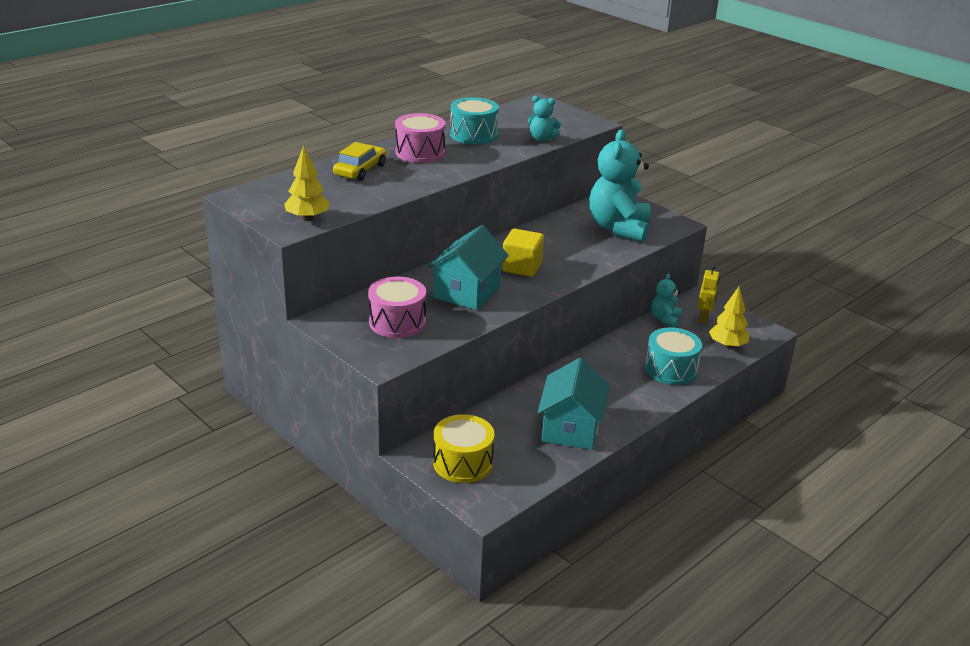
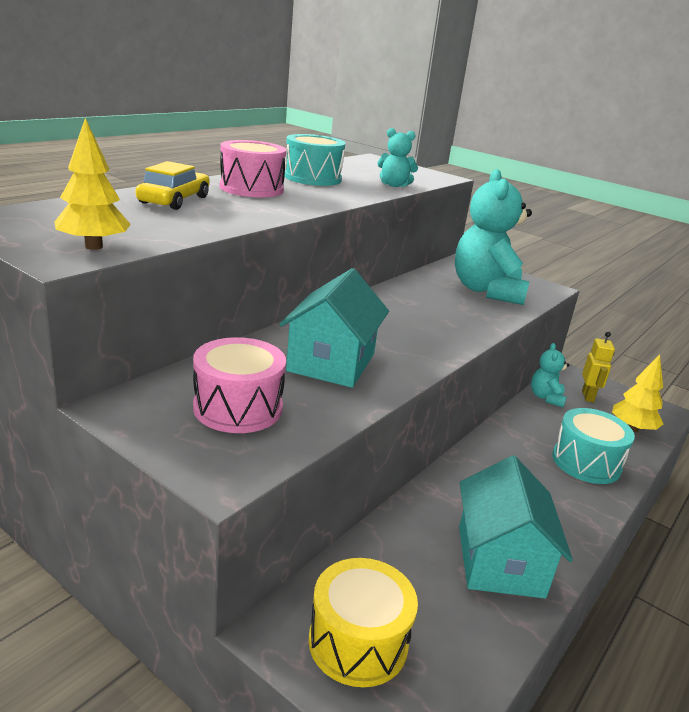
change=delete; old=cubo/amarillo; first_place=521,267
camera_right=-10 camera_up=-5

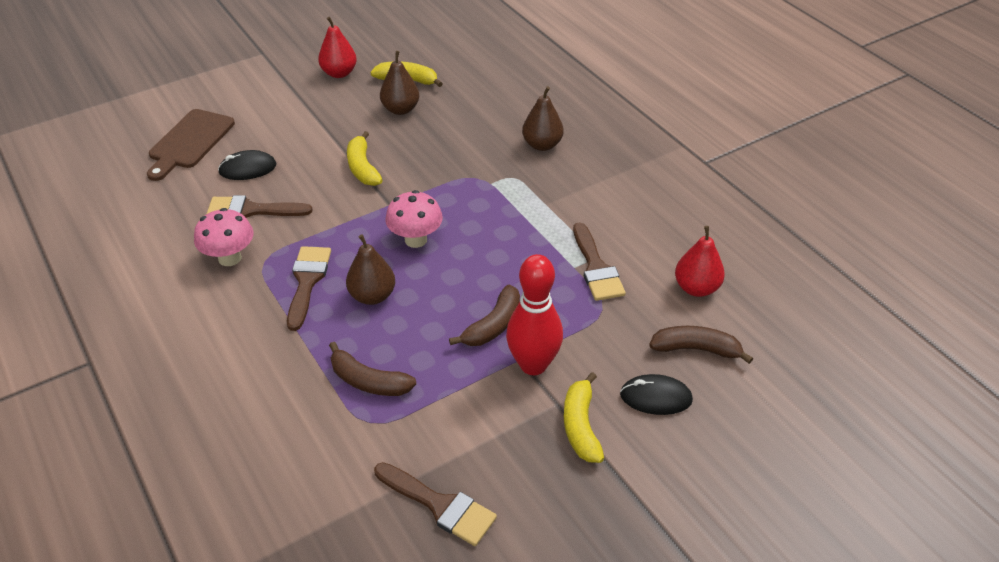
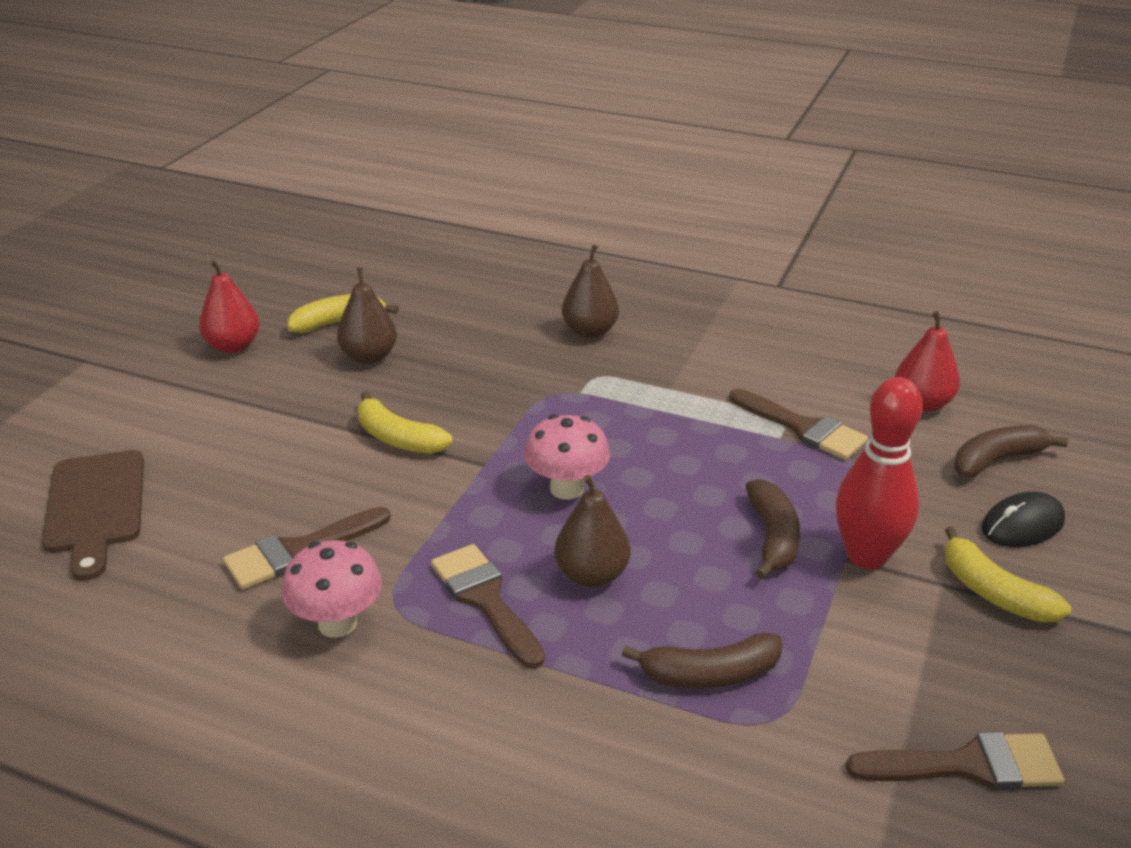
change=delete; old=ratón/negro; first_place=248,169
camera_right=-35 camera_up=-10

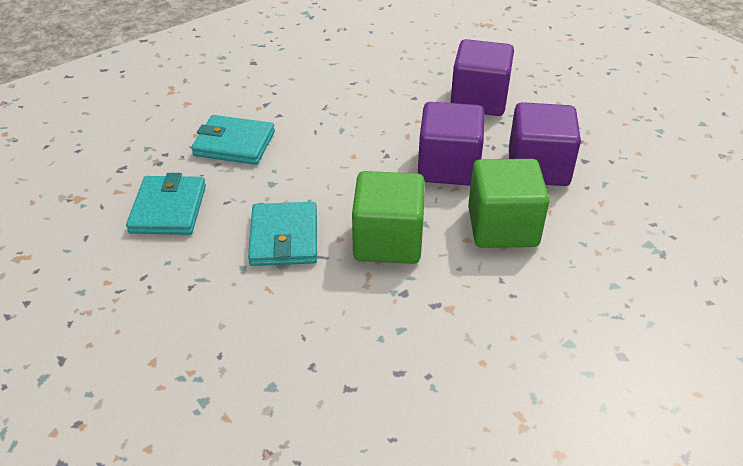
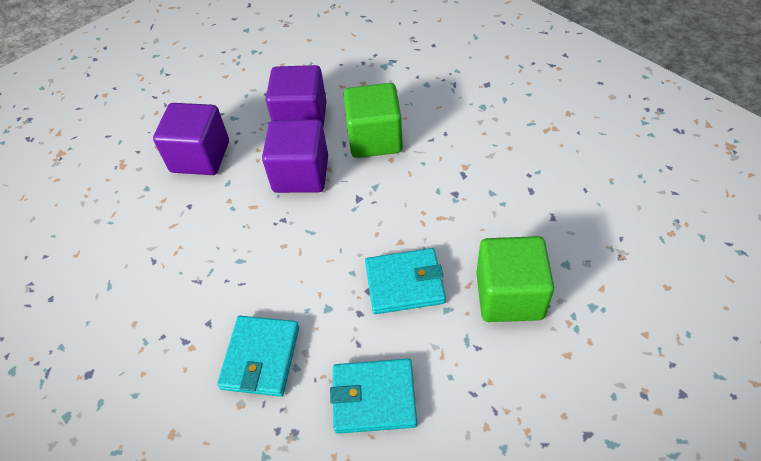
change=move; old=cubo/verde; first_place=388,241; second_place=509,295
camera_right=-90 camera_up=10

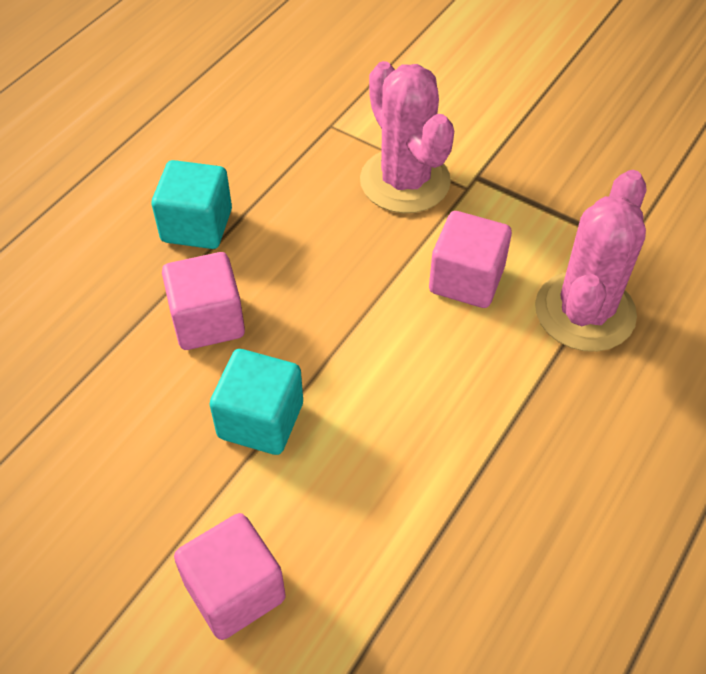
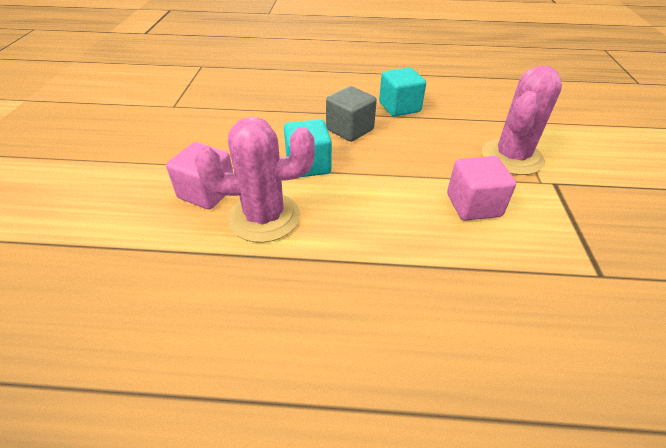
change=move; old=cactus/rosa; first_place=584,312; second_place=264,217
change=recolor; old=cubo/rosa; new=cubo/gris; first_place=208,321; second_place=350,130
camera_right=60 camera_up=-10

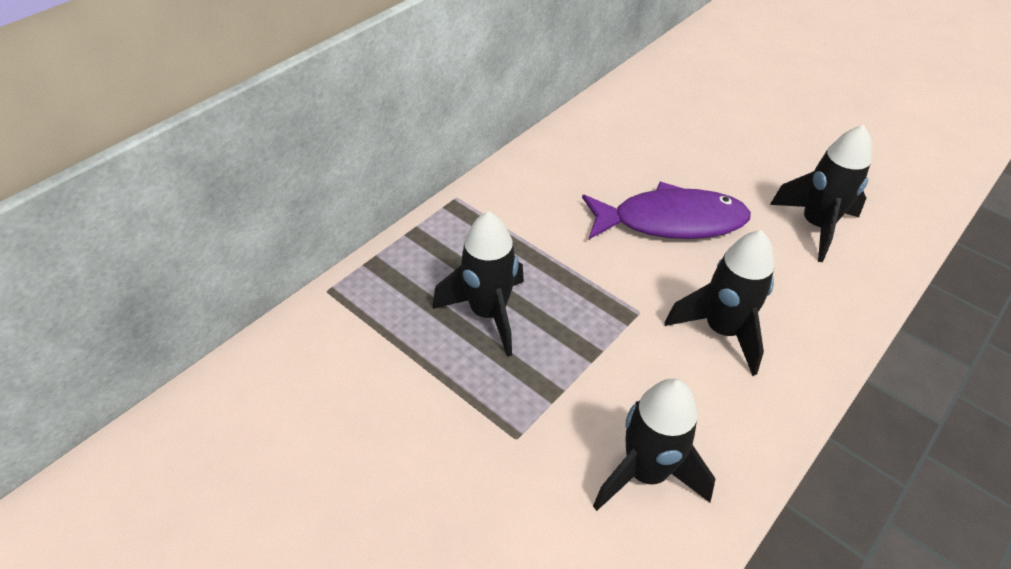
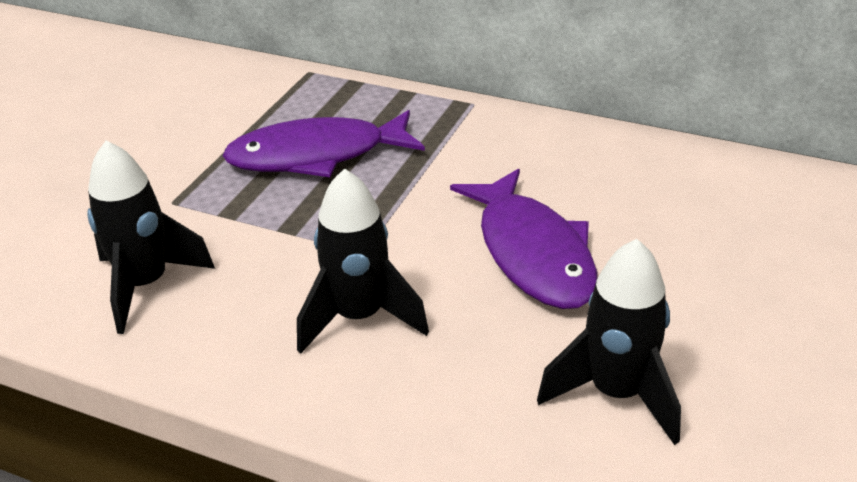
change=replace; old=cohete/negro; new=pez/morado; first_place=488,313; second_place=316,155
camera_right=75 camera_up=-10

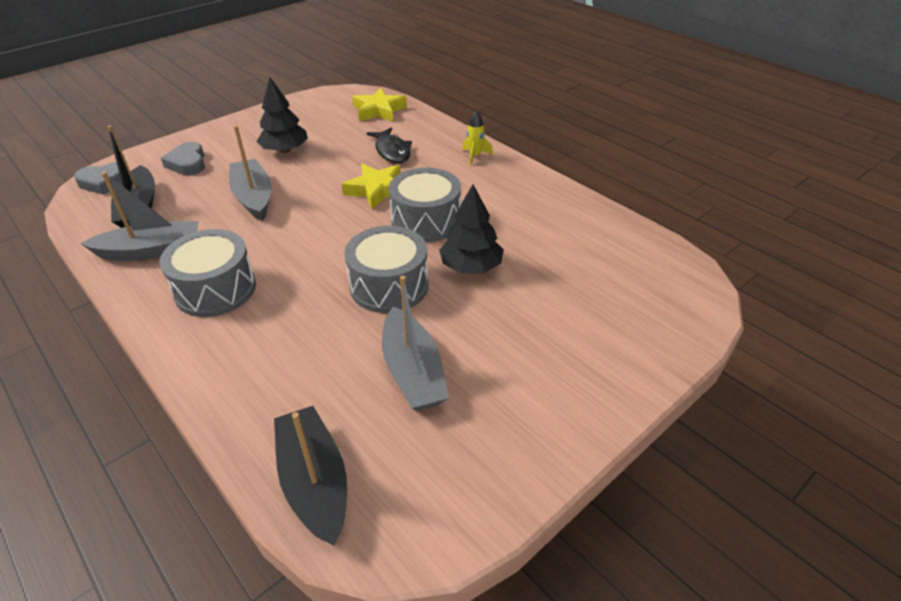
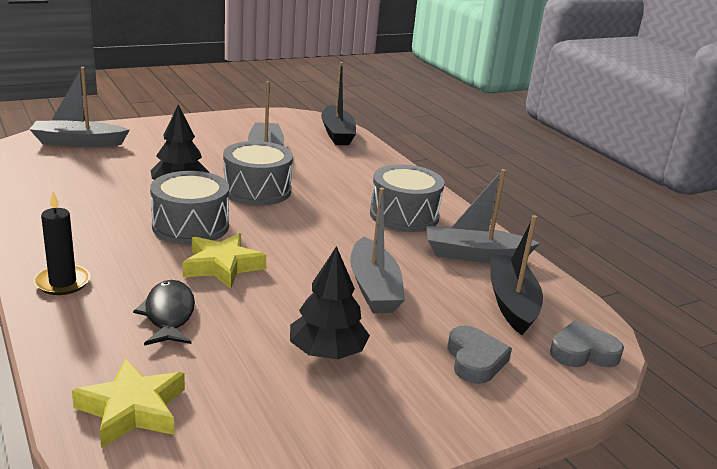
change=replace; old=cohete/amarillo; new=vela/negro; first_place=475,156; second_place=62,282
change=insert; new=barco/gris; second_place=78,142
camera_right=-170 camera_up=-15

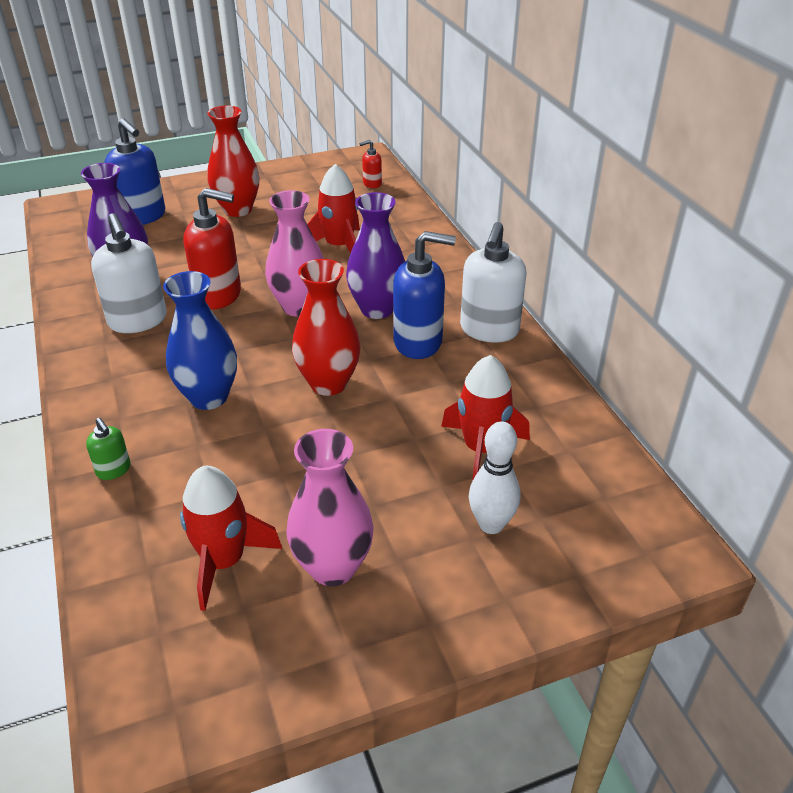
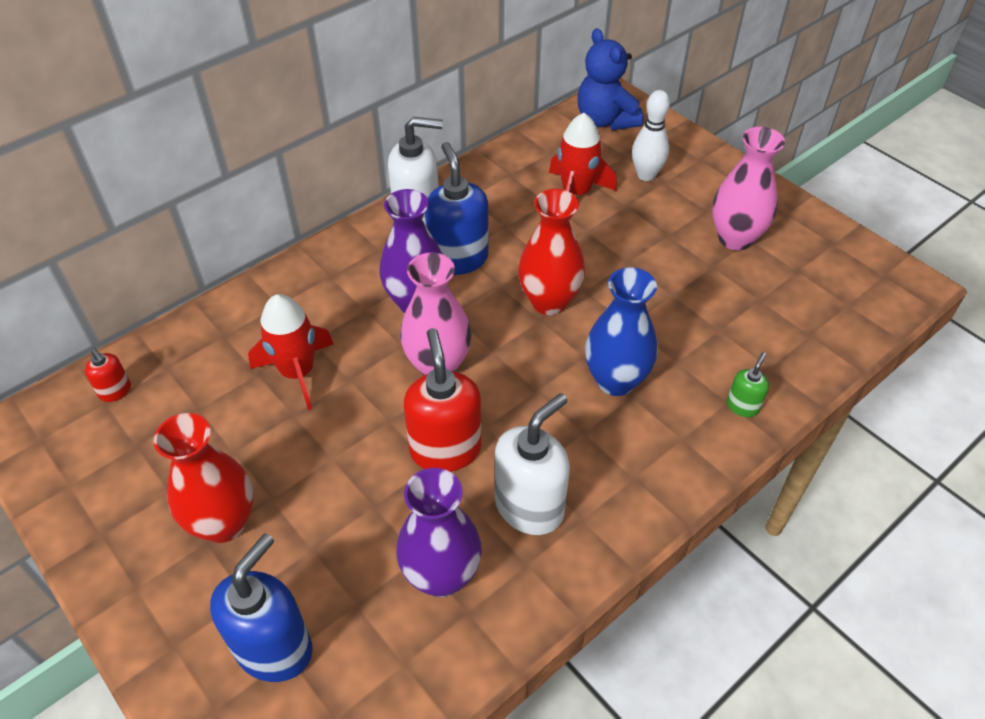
change=delete; old=cohete/rojo; first_place=224,561
change=insert; new=osito/azul; second_place=605,120
camera_right=-110 camera_up=10

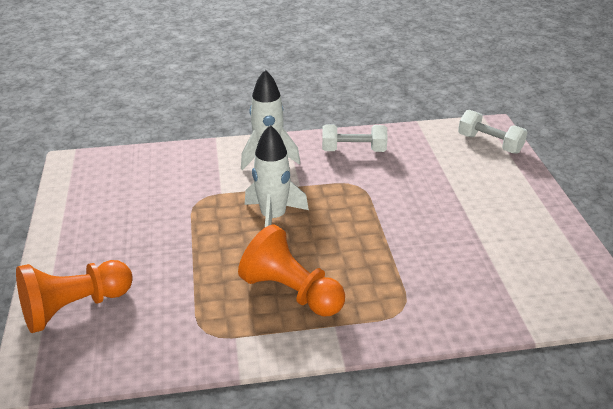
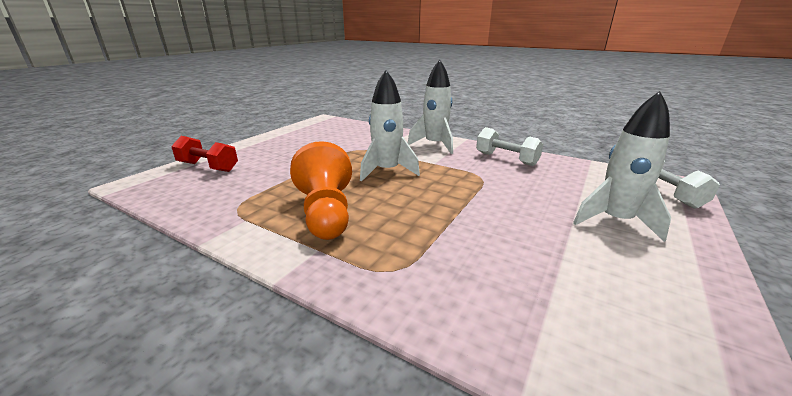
change=replace; old=peón/naranja; new=mancuerna/rojo; first_place=74,308; second_place=208,167
change=insert; new=cohete/blanco; second_place=615,221
camera_right=40 camera_up=-10

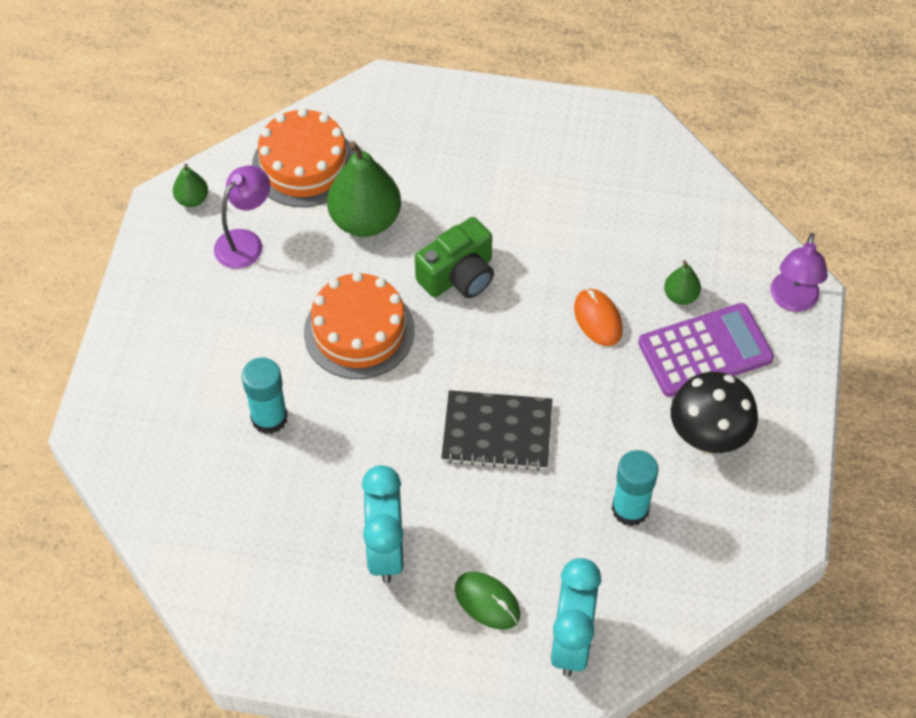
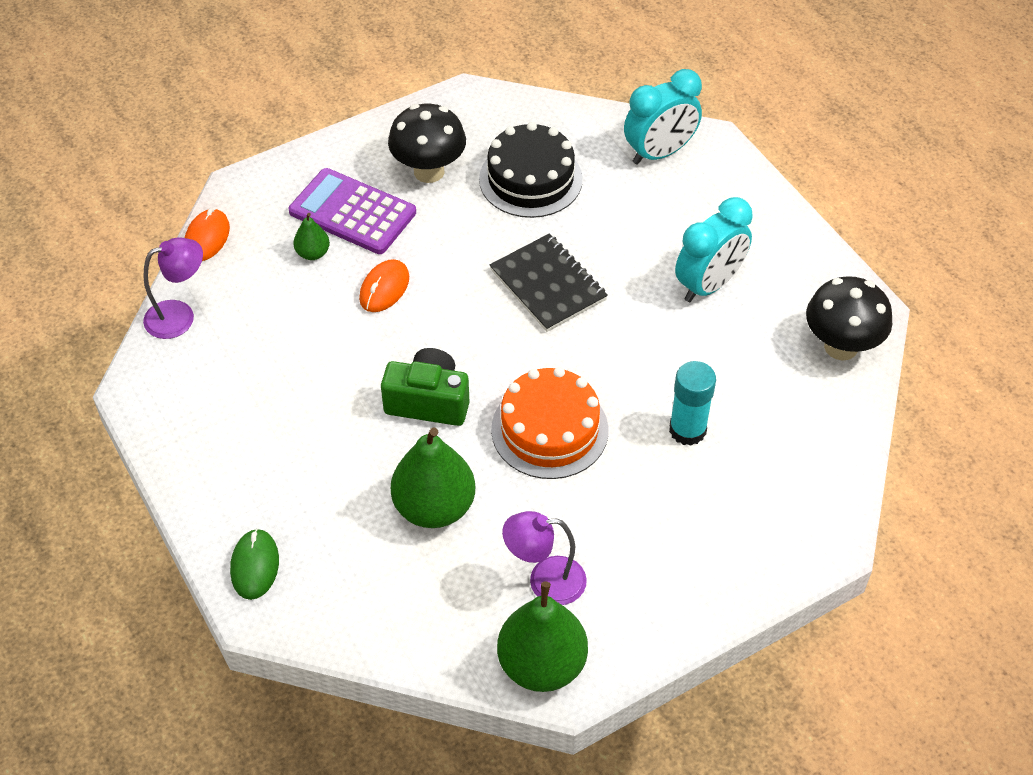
change=delete; old=tarta/naranja; first_place=304,165
change=resize; old=pera/verde; first_place=192,199; second_place=542,664; factor=2.07
change=move; old=lámpara/morado; first_place=792,301; second_place=180,316
change=replace; old=barra de pegamento/turquesa; new=tarta/negro; first_place=630,509; second_place=530,179
change=move; old=ratón/verde; first_place=487,602; second_place=255,566
change=insert; new=ratón/naranja; second_place=207,238
change=insert; new=seta/negro; second_place=841,347
camera_right=-130 camera_up=-5

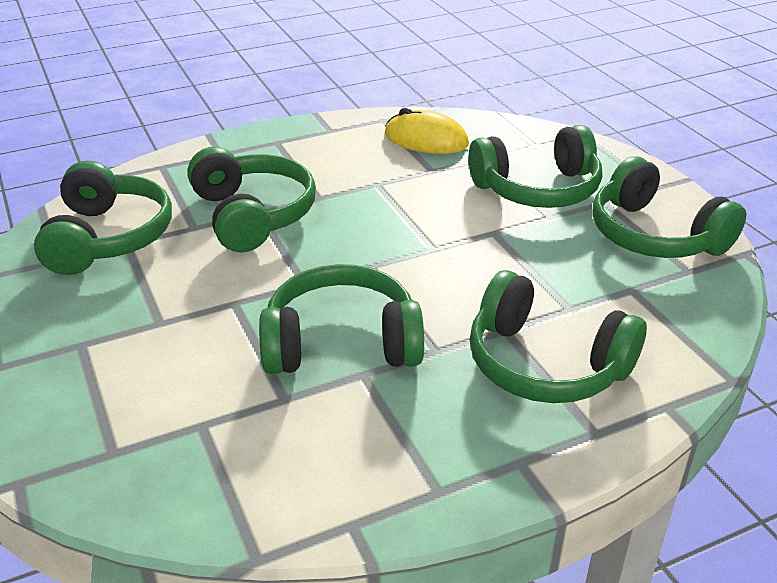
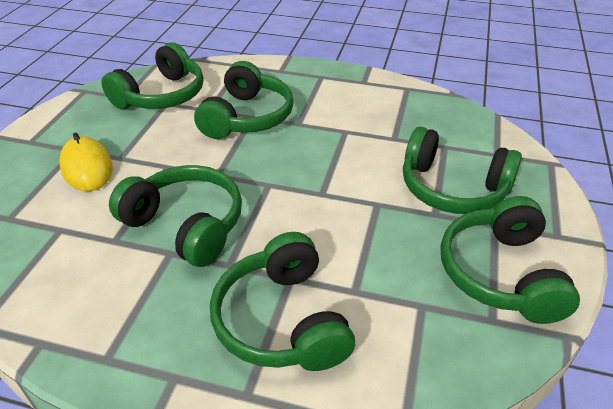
change=move; old=ratón/amarillo; first_place=426,140; second_place=87,167
camera_right=40 camera_up=5

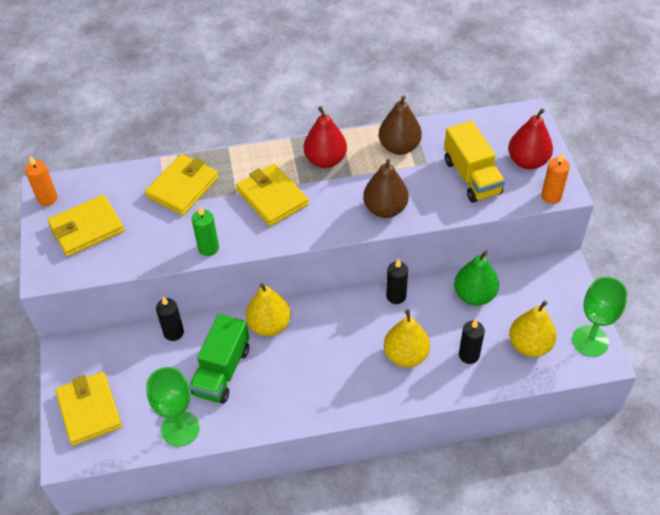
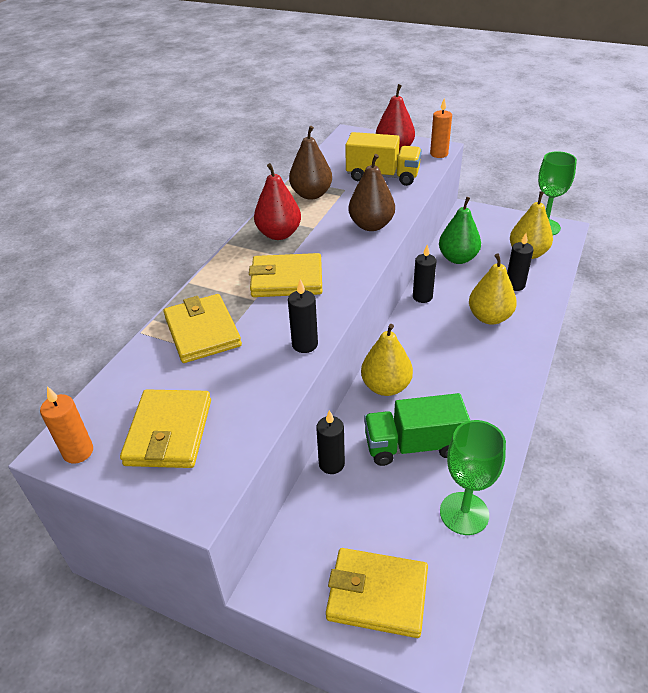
change=recolor; old=vela/verde; new=vela/negro; first_place=208,248; second_place=305,344
change=rotate; old=camión/verde; first_place=222,371; second_place=413,445; degrees=120
camera_right=-55 camera_up=-10

